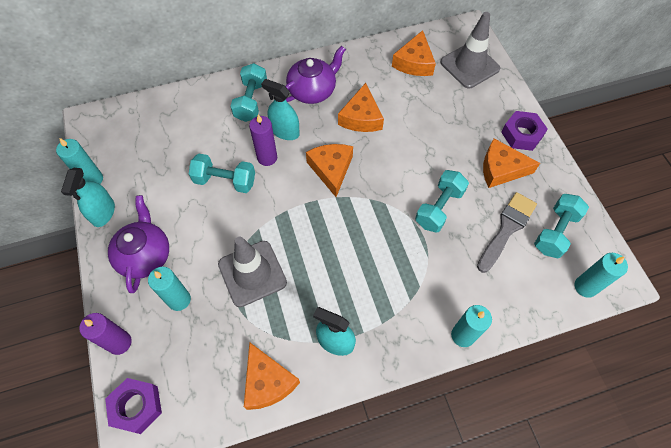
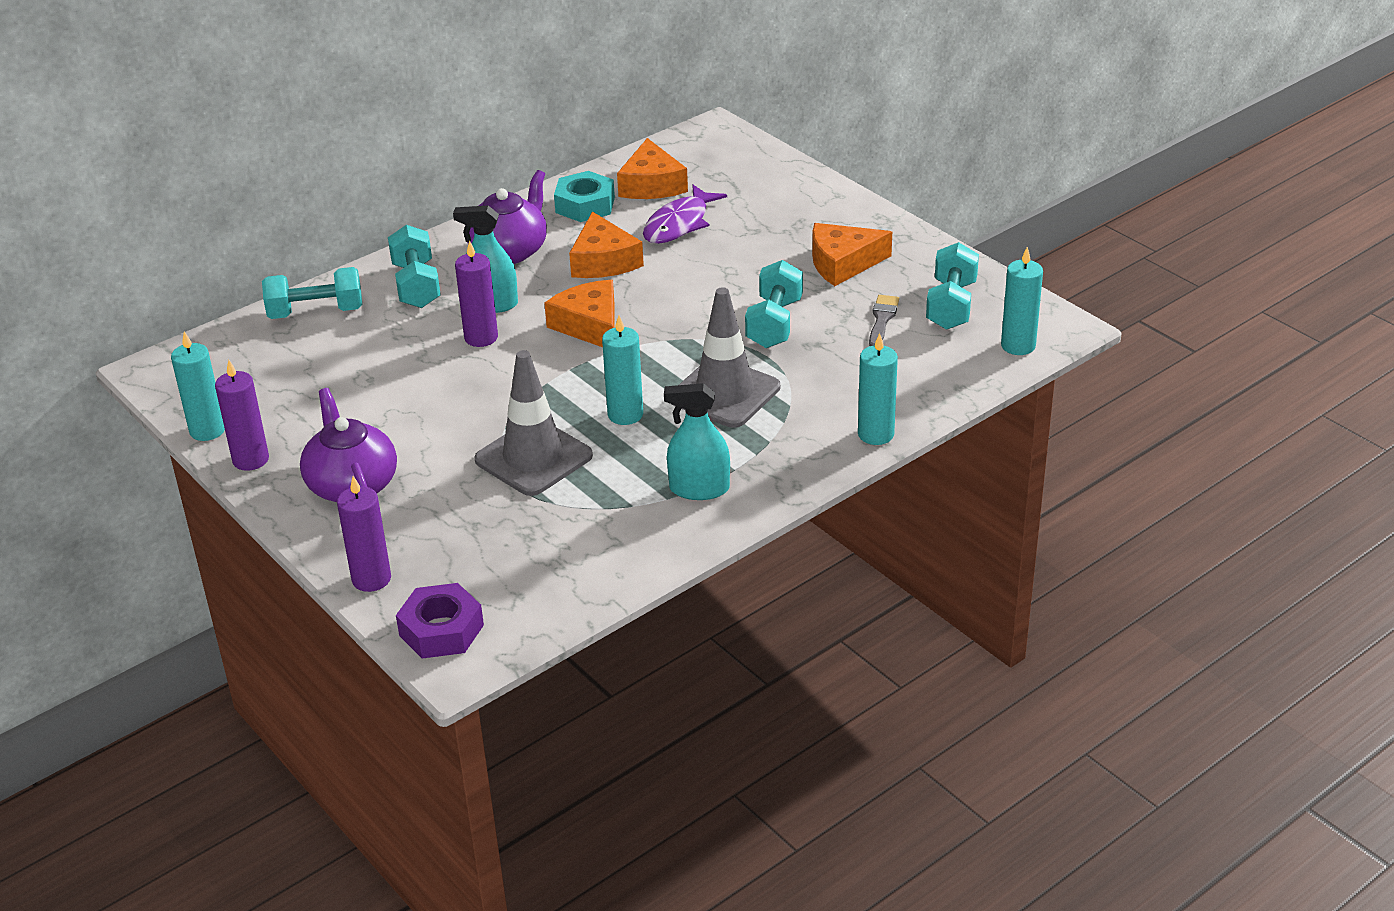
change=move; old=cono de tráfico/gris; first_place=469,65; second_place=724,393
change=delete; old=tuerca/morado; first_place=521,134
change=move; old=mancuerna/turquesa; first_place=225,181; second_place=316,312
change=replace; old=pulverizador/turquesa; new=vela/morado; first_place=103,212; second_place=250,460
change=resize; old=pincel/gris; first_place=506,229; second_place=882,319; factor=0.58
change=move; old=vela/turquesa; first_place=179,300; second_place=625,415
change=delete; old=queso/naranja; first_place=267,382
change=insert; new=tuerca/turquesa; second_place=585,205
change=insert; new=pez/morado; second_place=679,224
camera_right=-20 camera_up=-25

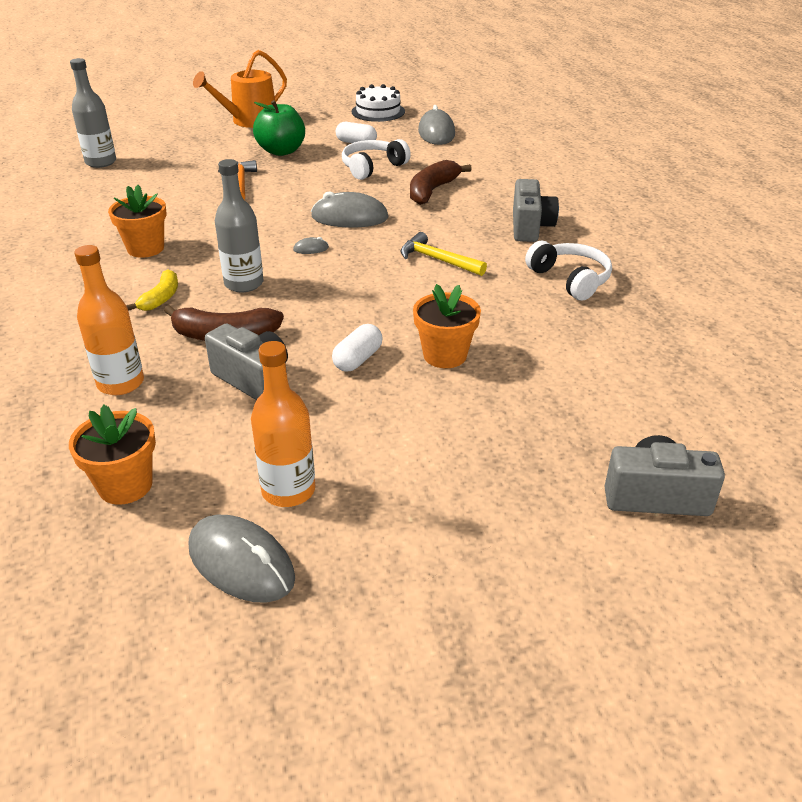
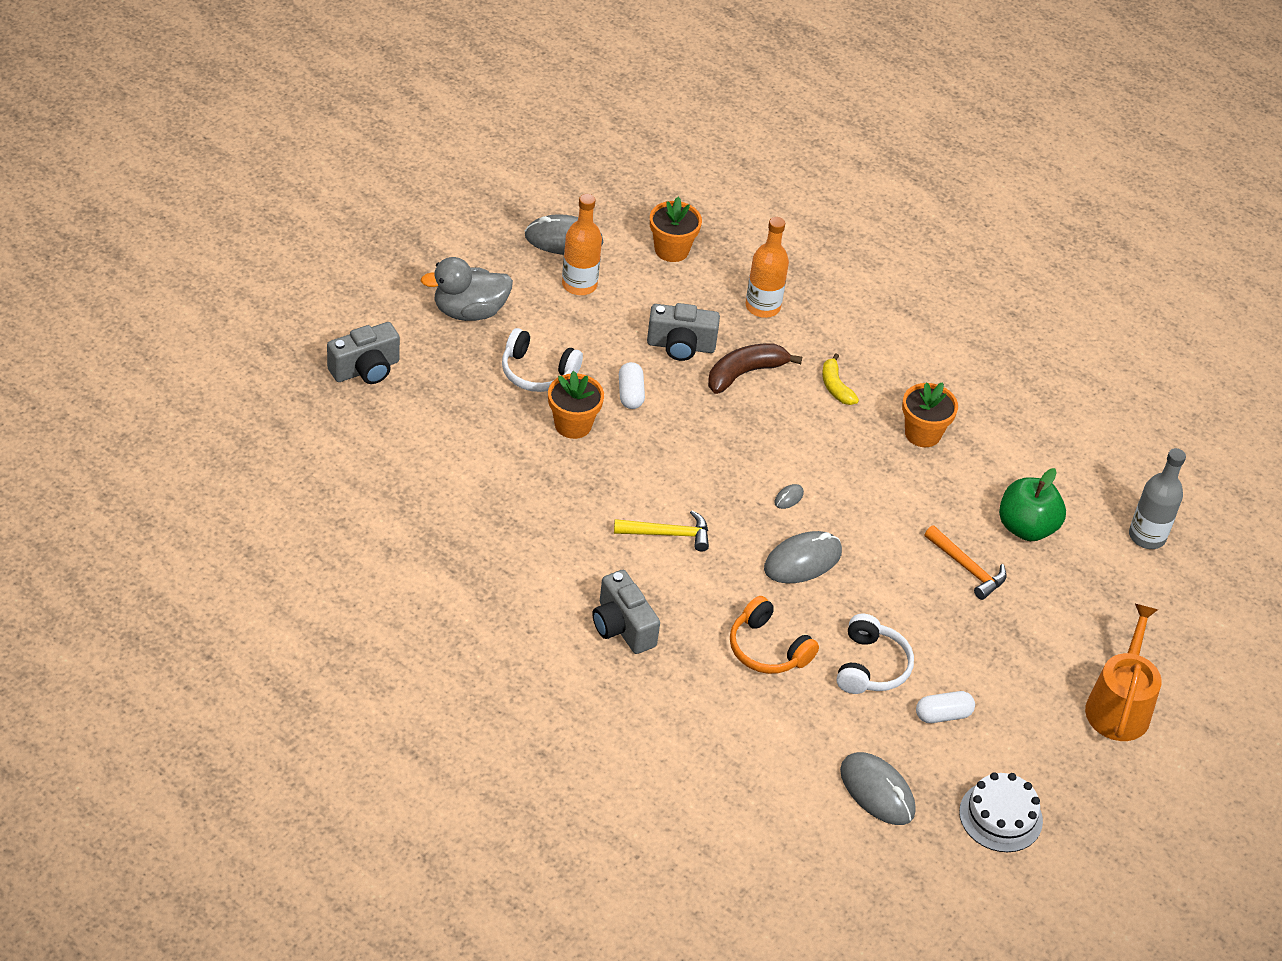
change=move; old=manzana/verde; first_place=281,151; second_place=1026,527
change=delete; old=botella/gris; first_place=244,283
change=replace; old=plátano/marrón; new=auriculares/naranja; first_place=432,191; second_place=768,648
change=move; old=auriculares/blanco; first_place=570,279; second_place=537,372
change=insert; new=pato/gris; second_place=469,311
camera_right=140 camera_up=10

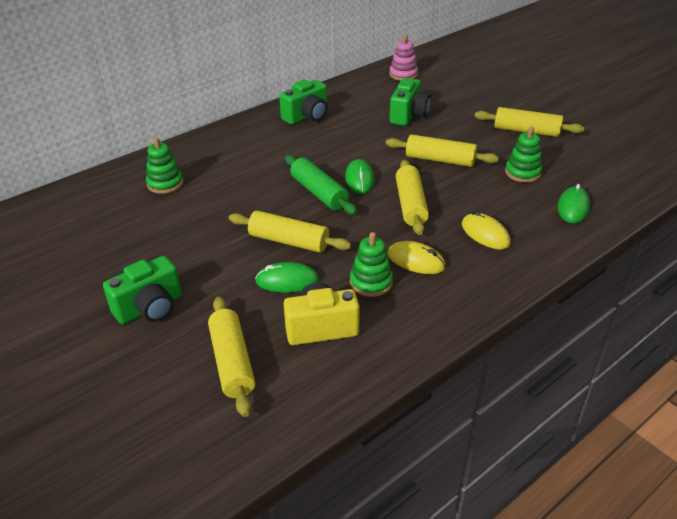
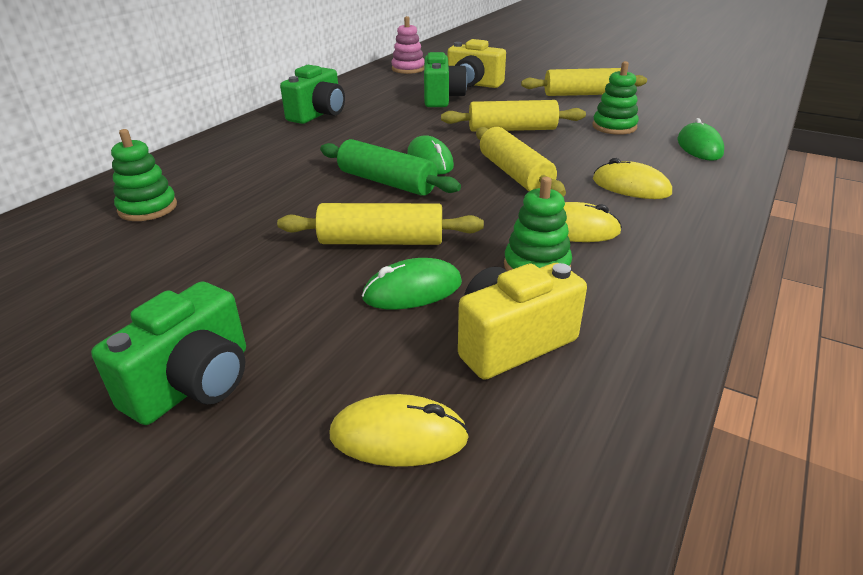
change=replace; old=rodillo/amarillo; new=ratón/amarillo; first_place=232,362; second_place=398,436
change=insert; new=cámara/amarillo; second_place=473,84
camera_right=-20 camera_up=-5

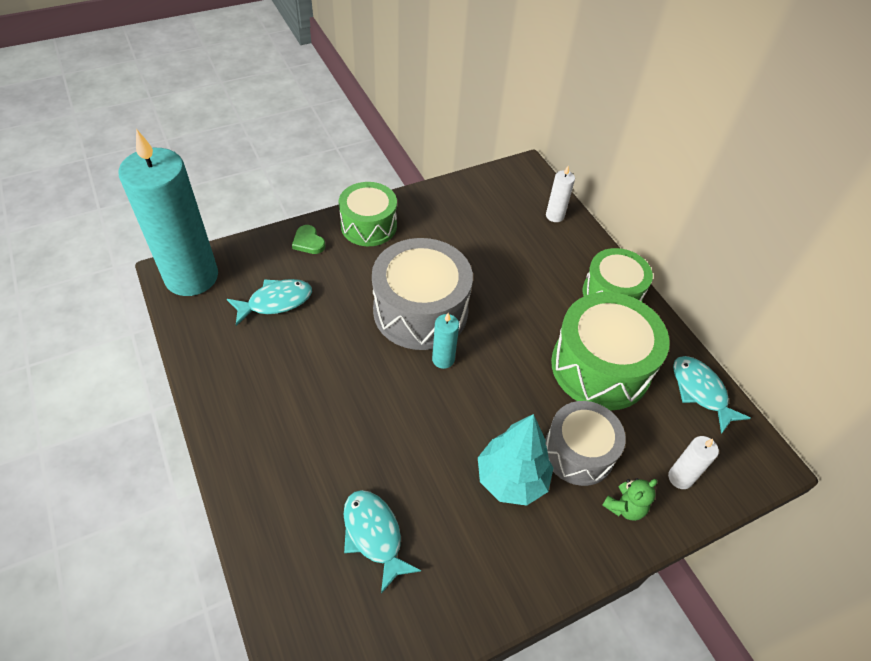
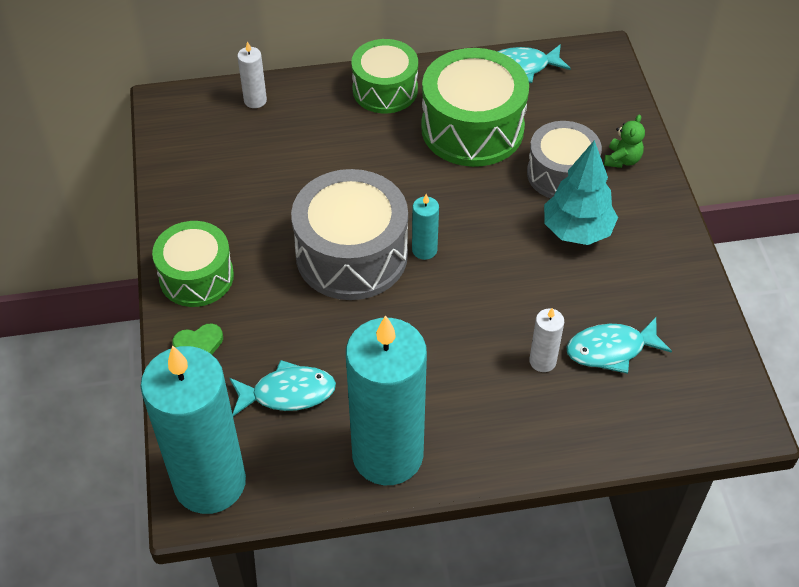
change=rotate; old=pez/turquesa; first_place=275,302; second_place=288,393; degrees=90
change=move; old=vela/blanco; first_place=680,478; second_place=542,361
change=rotate; old=osito/verde; first_place=624,507; second_place=622,160; degrees=45
change=insert; new=vela/turquesa; second_place=387,455
camera_right=-70 camera_up=0

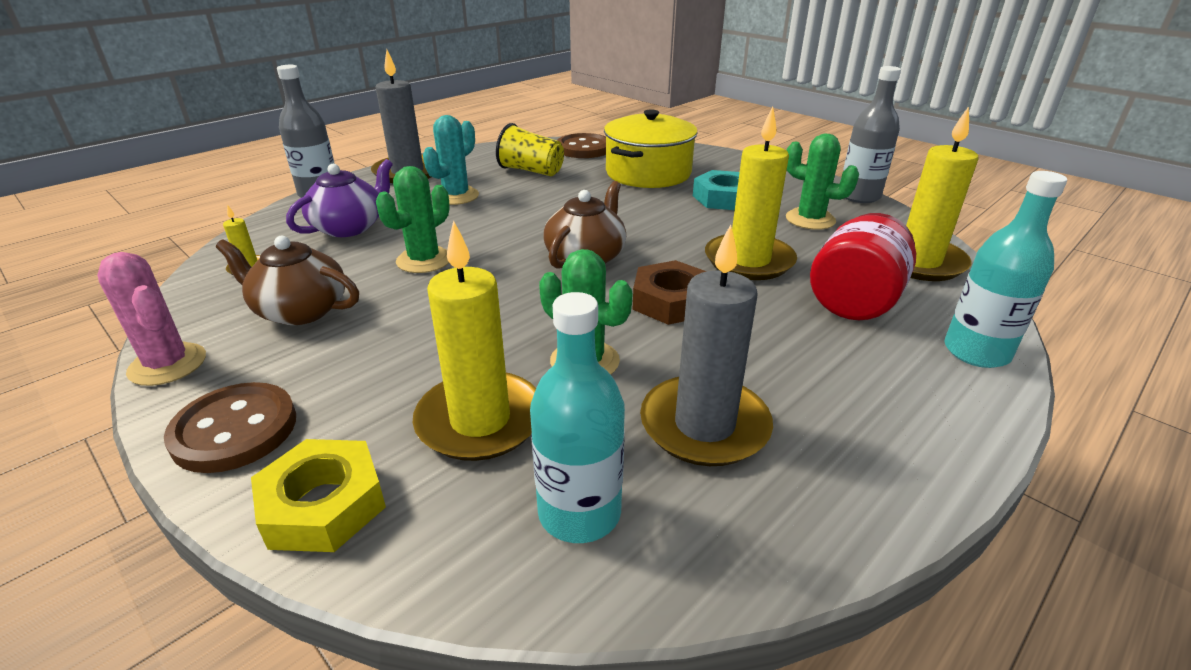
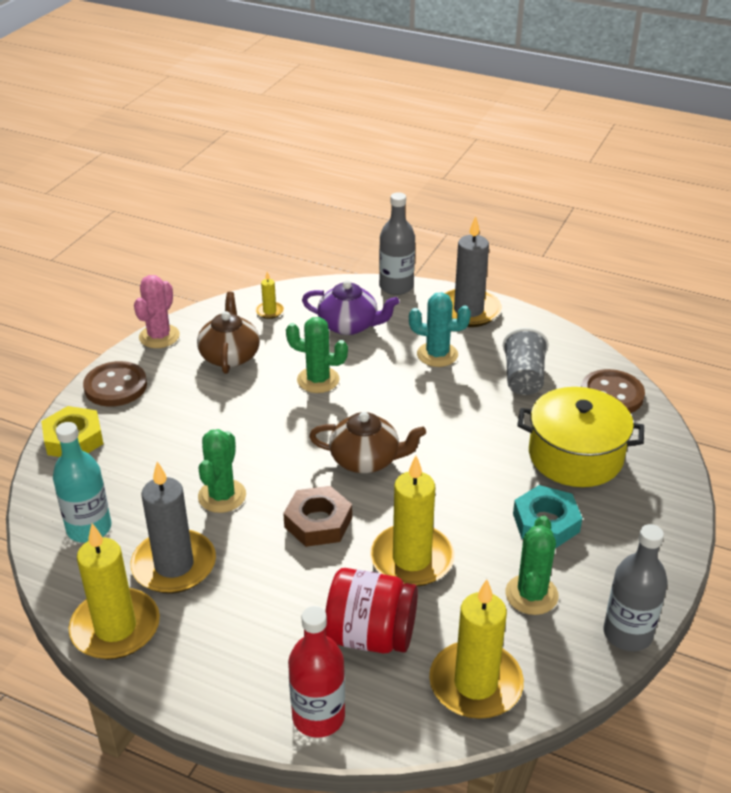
change=recolor; old=vaso/amarillo; new=vaso/gris; first_place=531,171; second_place=523,378
change=recolor; old=botella/turquesa; new=botella/rojo; first_place=976,352; second_place=318,716
change=move; old=vela/amarillo; first_place=480,420; second_place=115,628
camera_right=70 camera_up=5

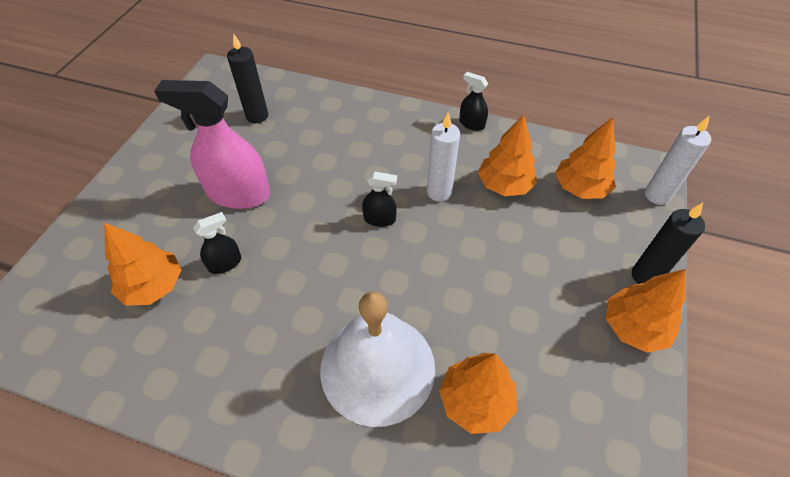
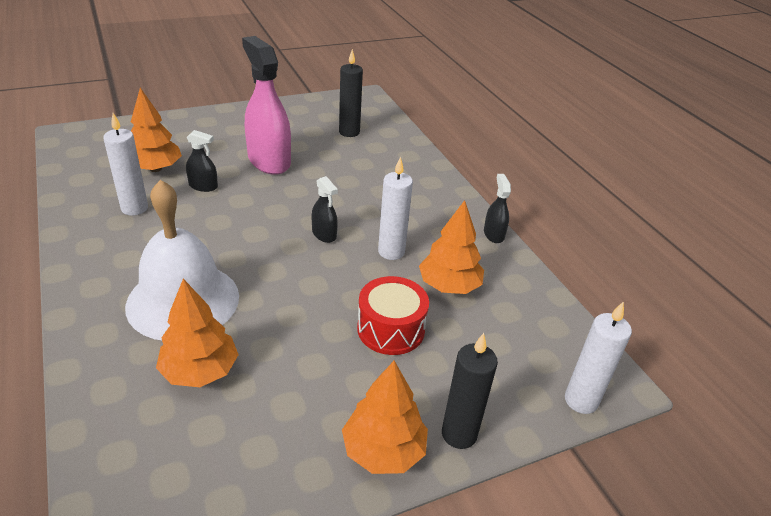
change=delete; old=árbol/naranja; first_place=580,188
change=insert; new=vela/blanco; second_place=134,208
change=insert; new=tambor/rojo; second_place=391,329
camera_right=45 camera_up=-15

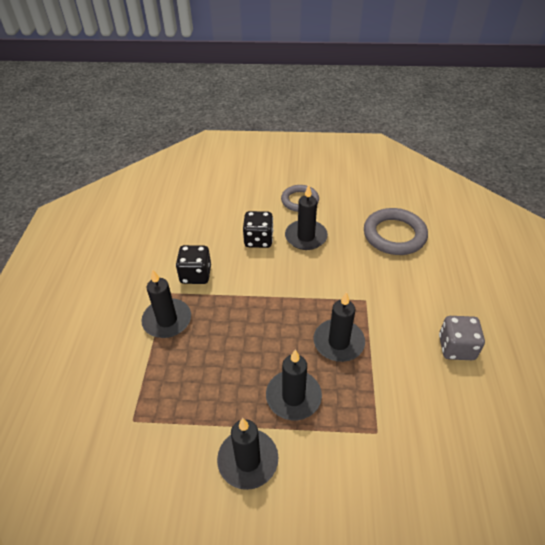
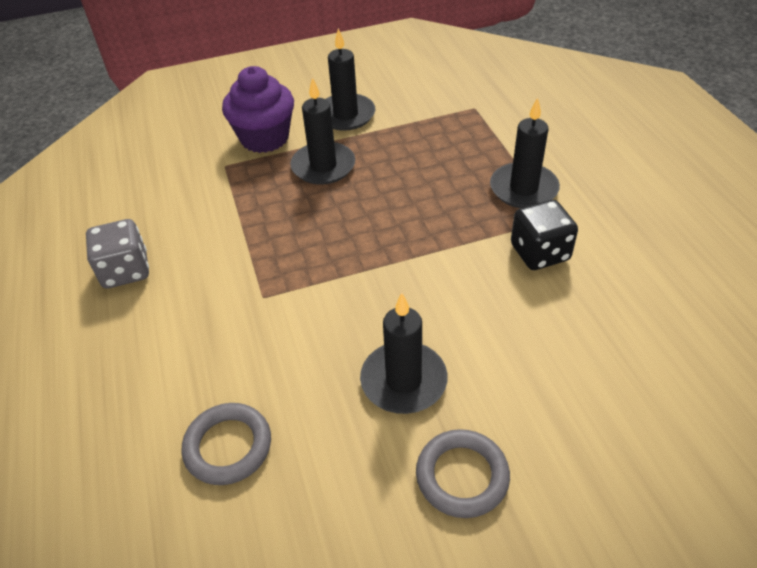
change=resize; old=anillo/gris; first_place=394,235; second_place=228,446; factor=0.65
change=delete; old=dado/negro; first_place=258,240
change=delete; old=vela/negro; first_place=338,342
change=insert; new=magdalena/morado; second_place=264,138
camera_right=160 camera_up=0

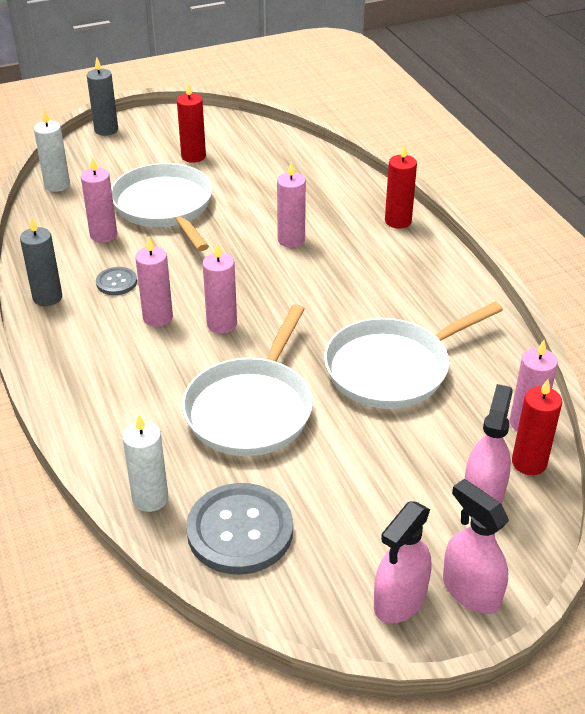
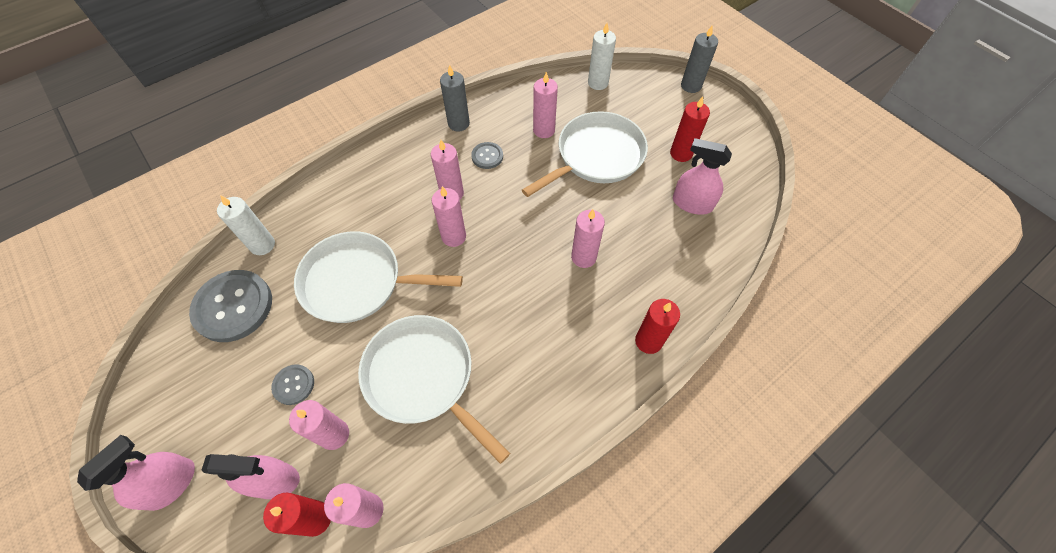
change=move; old=pulverizador/rosa; first_place=400,600; second_place=692,203
change=insert; new=botón/gris; second_place=293,385
change=insert; new=vela/rosa; second_place=334,434
camera_right=75 camera_up=20

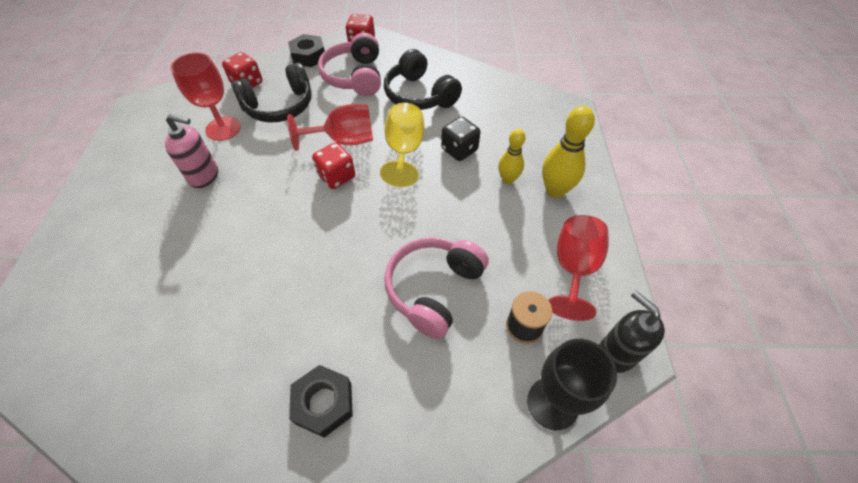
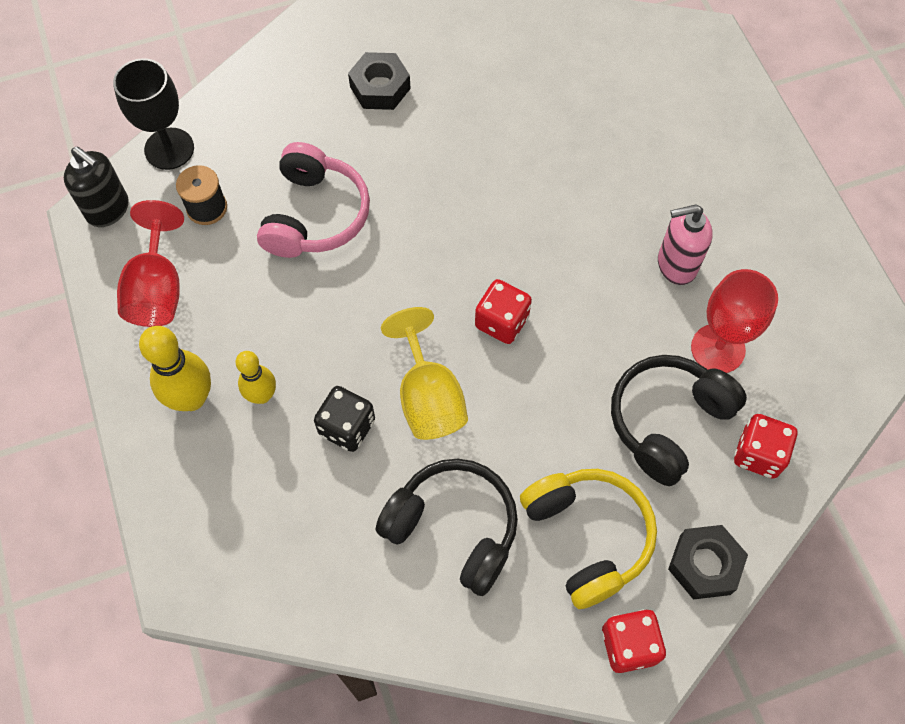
change=recolor; old=auriculares/rosa; new=auriculares/amarillo; first_place=355,77; second_place=587,537
change=delete; old=copa/rojo; first_place=344,140
camera_right=160 camera_up=10

